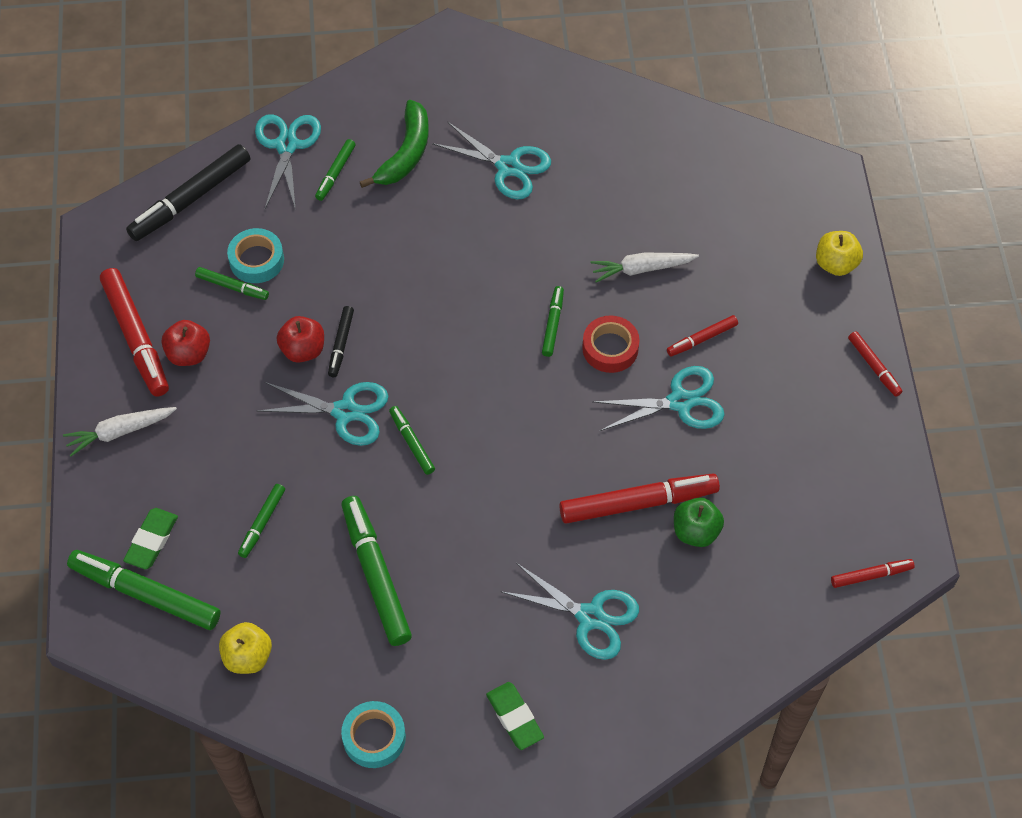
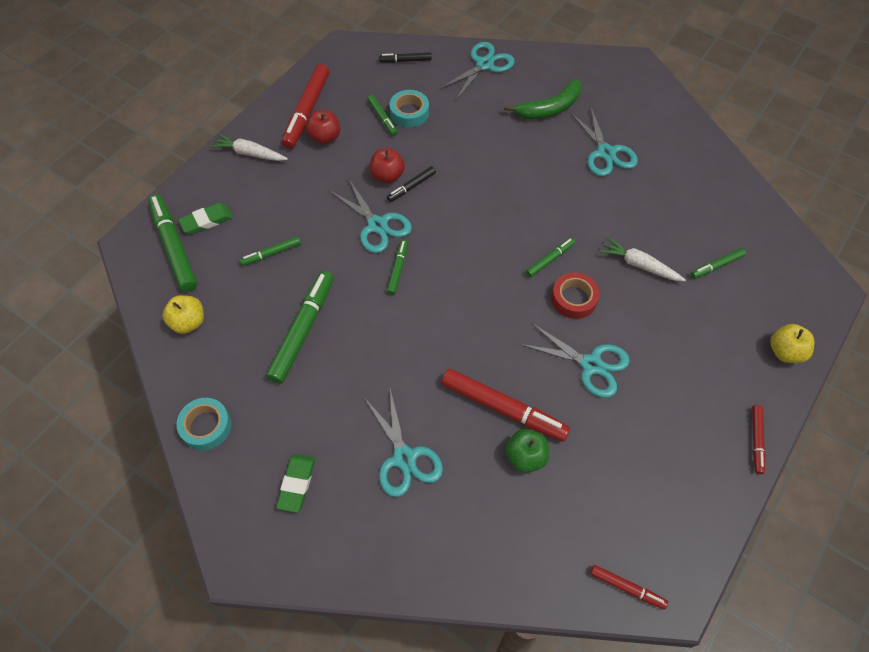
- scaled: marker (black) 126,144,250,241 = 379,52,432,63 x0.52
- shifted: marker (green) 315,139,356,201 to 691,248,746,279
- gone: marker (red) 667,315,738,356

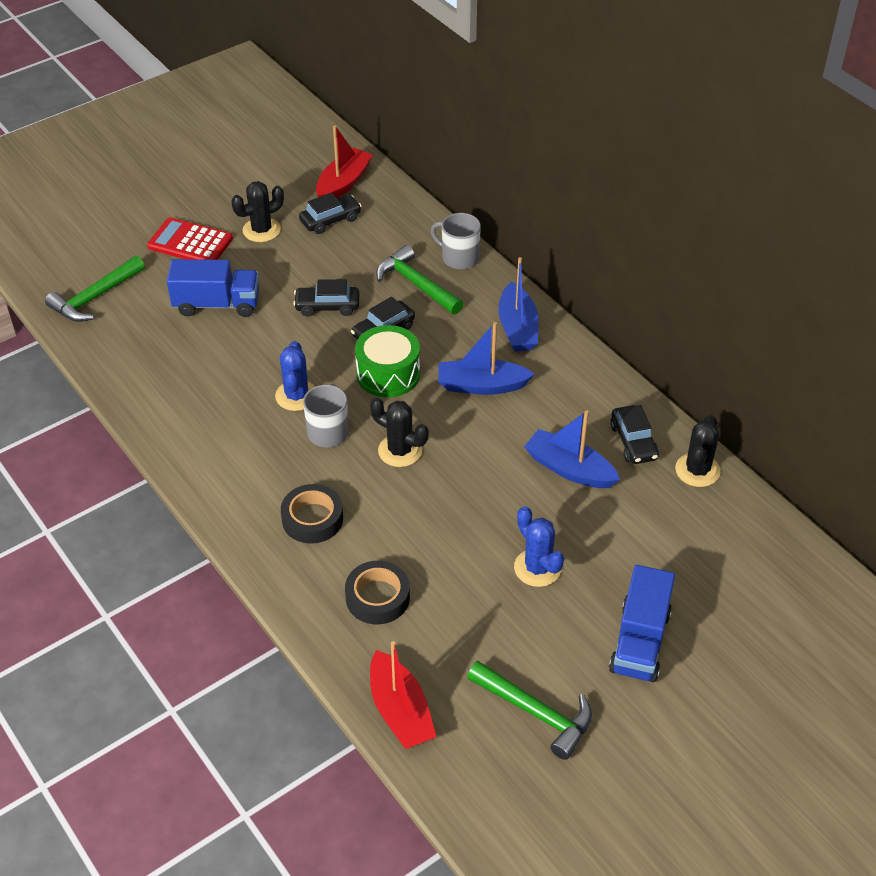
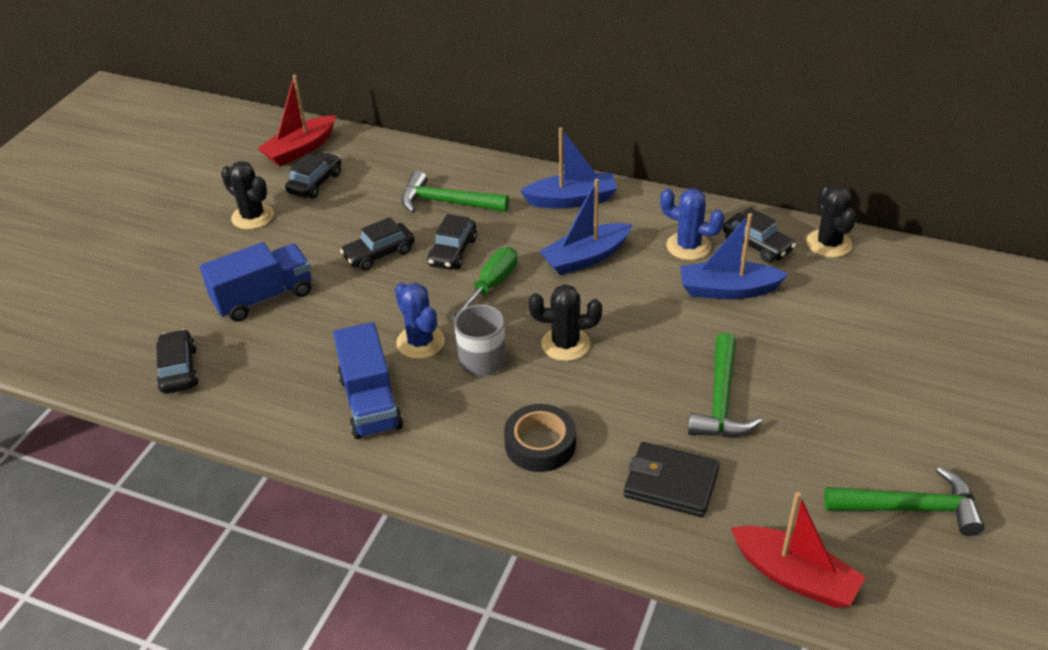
- new: car (black) 156,329,198,394
- rotated: cactus (black) 231,181,284,242 = 221,161,274,230 75 degrees counterclockwise
- rotated: boat (red) 316,125,373,198 = 257,75,336,166 135 degrees counterclockwise
- shifted: truck (blue) 609,565,675,682 to 333,322,403,439
- swapped: drum (green) 355,325,420,397 to screwdriver (green) 450,247,517,321
- rotated: boat (blue) 498,257,539,352 = 520,127,617,208 60 degrees counterclockwise
- swapped: tape (black) 345,561,410,624 to wallet (black) 624,442,719,517
- shifted: cactus (blue) 514,506,564,587 to 660,189,725,260
- shifted: hammer (green) 45,256,145,322 to 688,333,762,437
- gone: calculator (red) 147,217,233,260
- gone: mug (grey) 430,213,481,269

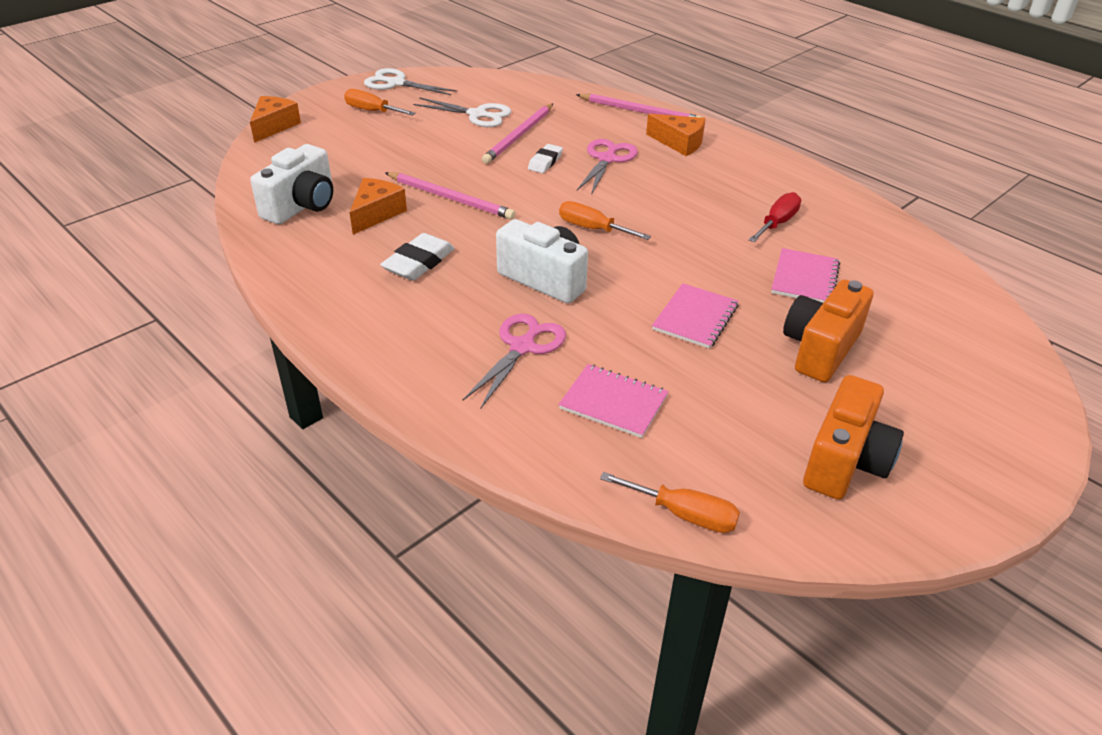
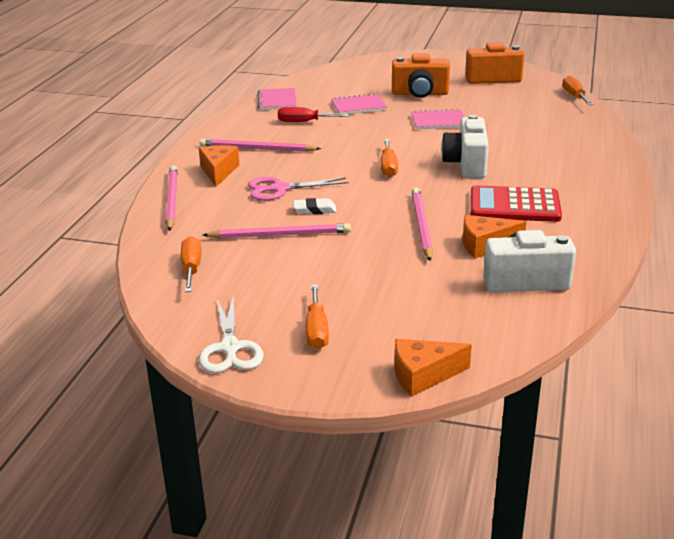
- new: screwdriver (orange) 181,236,202,292
- new: pencil (pink) 200,139,321,152
- shifted: notebook (pink) 558,364,669,438 to 258,88,297,110
- swapped: eraser (white) 380,233,455,281 to calculator (red) 471,185,562,222
- gone: scissors (white) 413,97,511,127
- gone: scissors (pink) 463,314,566,408

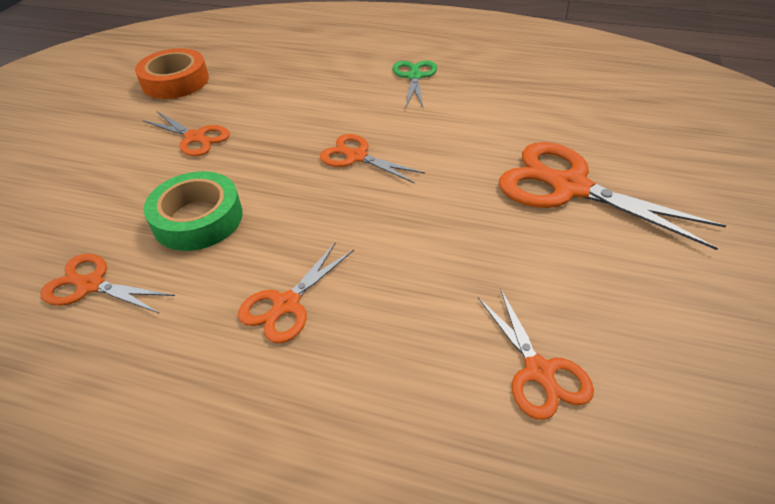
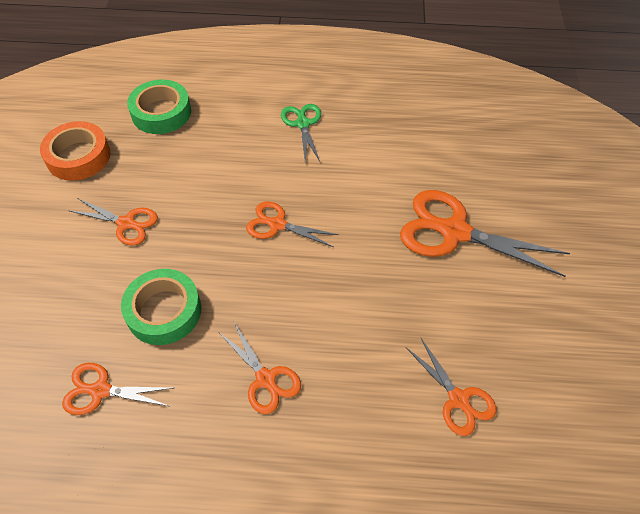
- new: tape (green) 127,79,191,134
- rotated: scissors (orange) 238,242,354,343 = 220,322,301,414 60 degrees counterclockwise

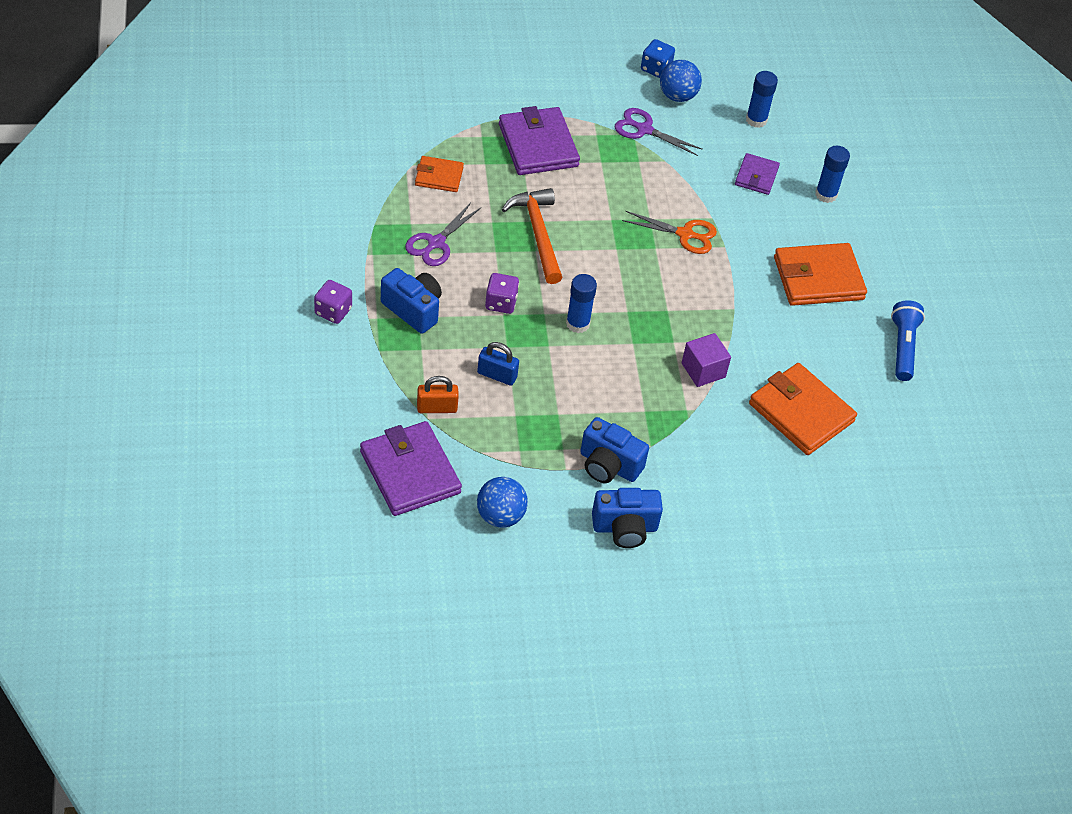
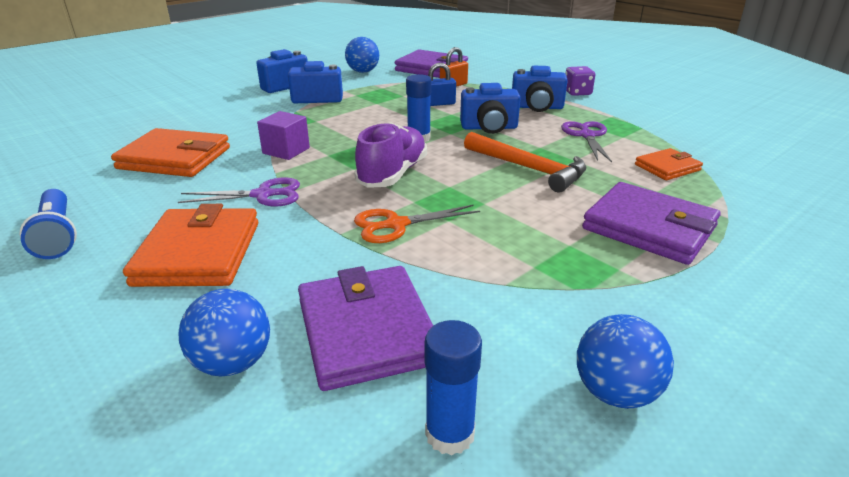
- rotated: wallet (orange) 774,243,867,306 = 123,204,258,287 45 degrees counterclockwise
- shifted: scissors (purple) 615,108,703,156 to 178,177,300,206
- swapped: glue stick (blue) 815,146,850,203 to ball (blue) 178,289,270,376
- scaled: wallet (purple) 735,153,780,195 = 298,266,433,391 x1.78
- new: shoe (purple) 354,123,427,188
- swapped: dice (purple) 485,273,519,314 to camera (blue) 460,83,520,134
- gone: dice (blue) 641,39,675,78

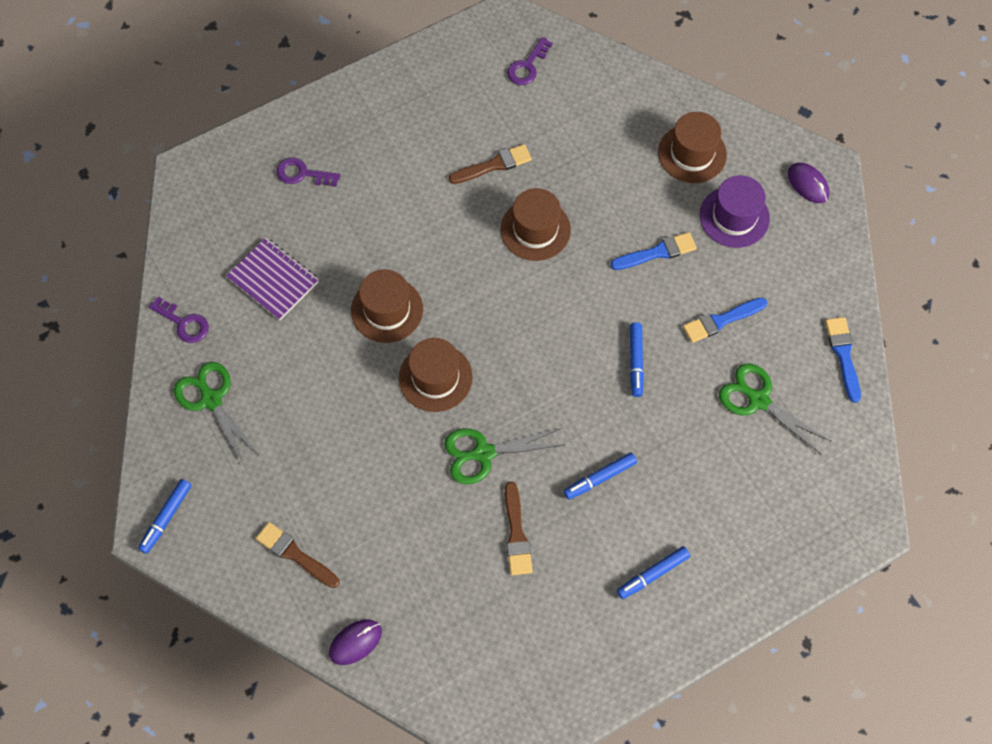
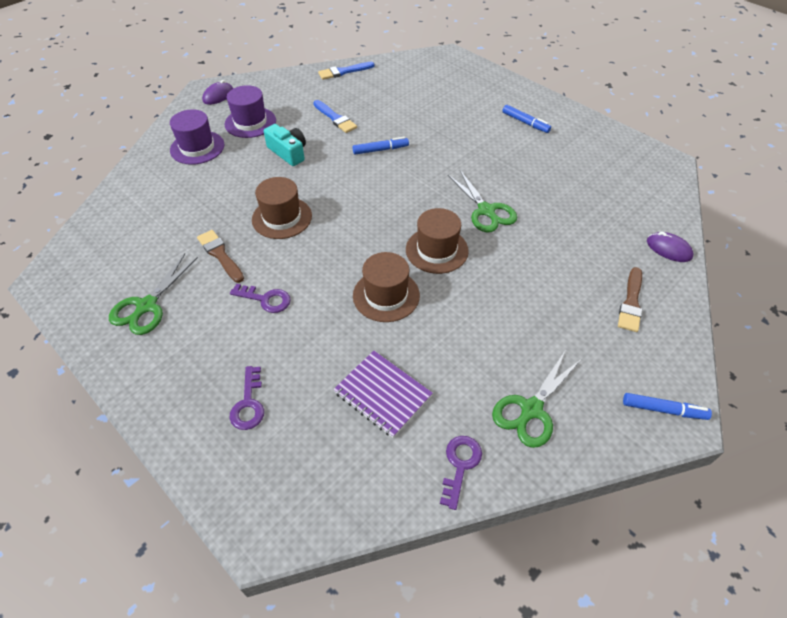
- shifted: scissors (green) 719,364,831,454 to 109,254,198,335
- repainted: hat (brown) 658,112,727,183 to hat (purple) 170,109,224,165
- shifted: key (purple) 507,37,553,85 to 230,284,291,313
- swapped: brush (blue) 610,232,697,270 to camera (turquoise) 264,124,306,166
- rotated: notebook (purple) 226,238,319,320 = 333,351,433,438 75 degrees counterclockwise
- gone: brush (brown) 505,482,533,576
- gone: marker (blue) 564,452,637,500

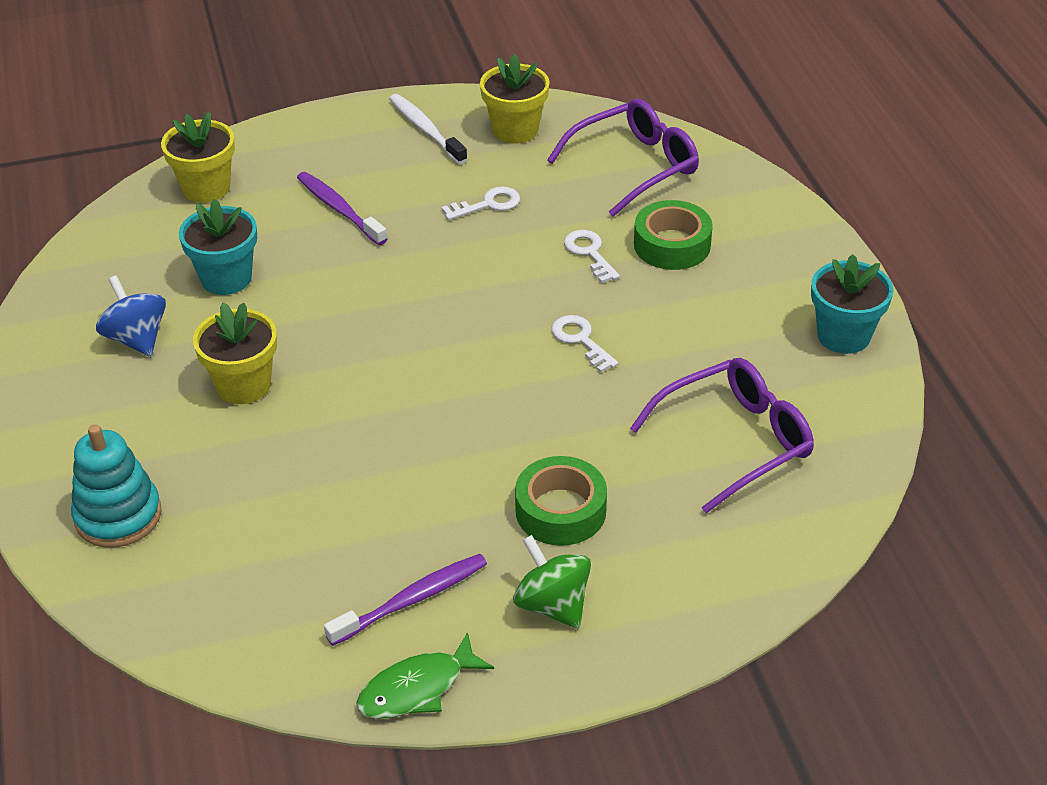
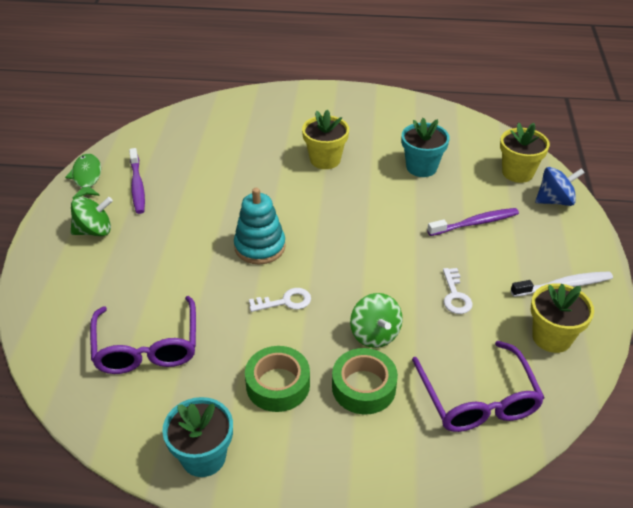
- shifted: stacking toy (turquoise) 71,424,162,548 to 234,188,286,264
- shifted: tape (green) 515,456,607,546 to 245,346,310,412
- swapped: key (white) 564,230,620,283 to spinning top (green) 350,293,403,348
- shifted: spinning top (blue) 96,275,166,356 to 535,167,585,206

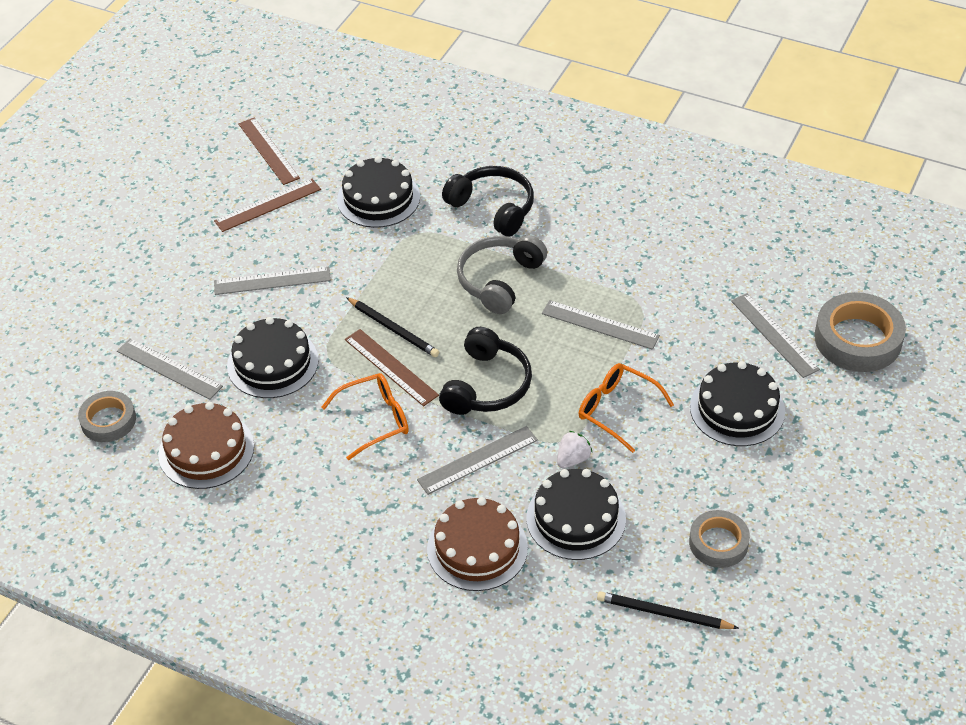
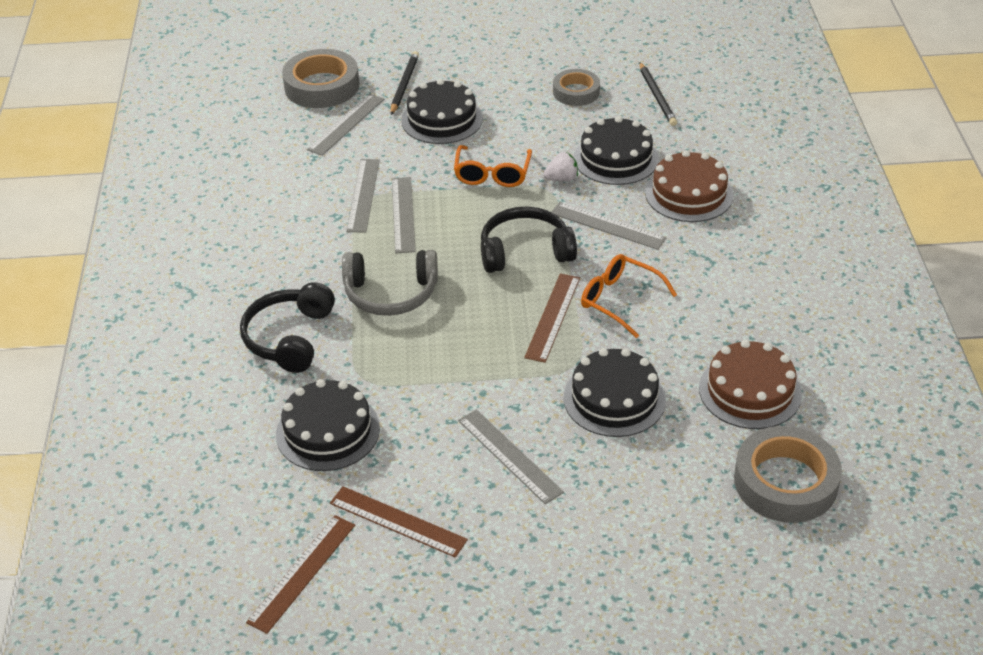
- shifted: ruler (grey) 117,338,223,400 to 346,159,380,233
- shifted: pencil (black) 346,297,439,357 to 390,51,419,115
- rotated: strawberry (white) 557,431,592,468 = 544,152,578,181 150 degrees clockwise
- scaled: tape (grey) 78,391,136,442 = 734,426,842,523 x1.62

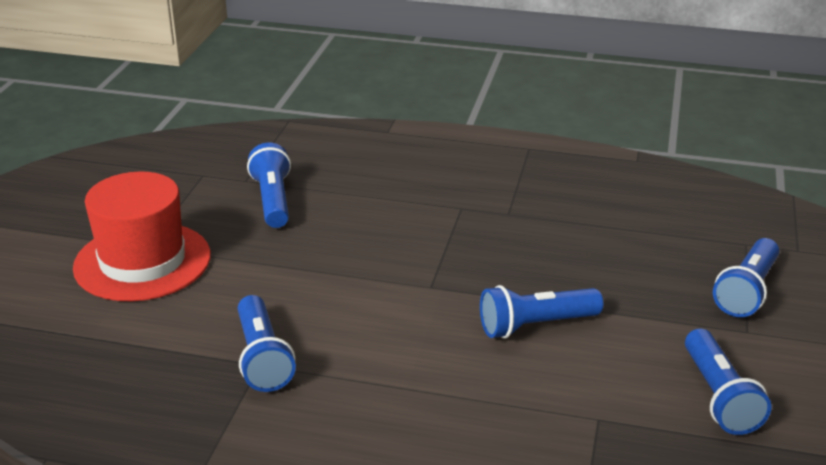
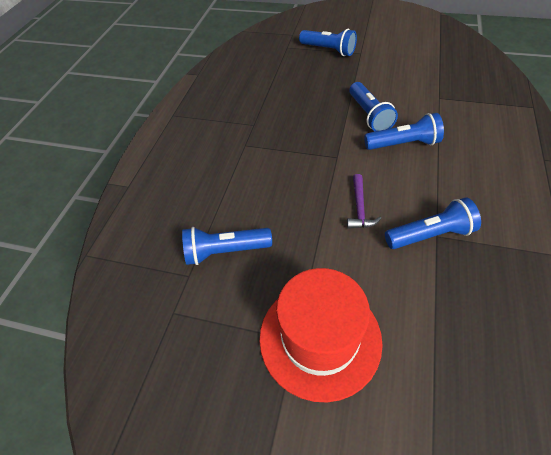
- new: hammer (purple) 347,174,382,229
- shifted: flashlight (blue) 685,329,771,435 to 364,113,444,150

